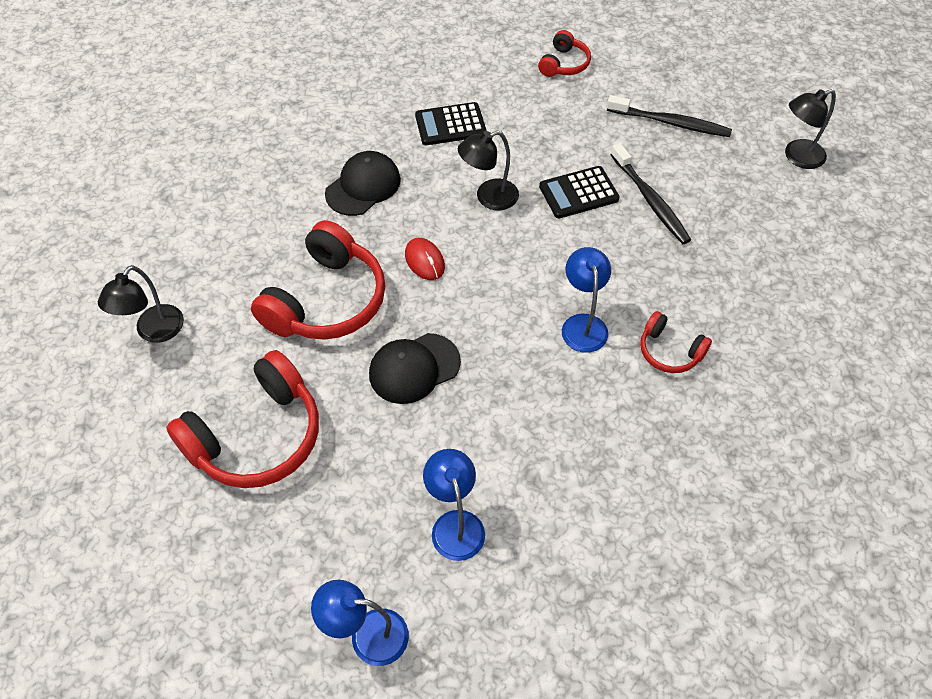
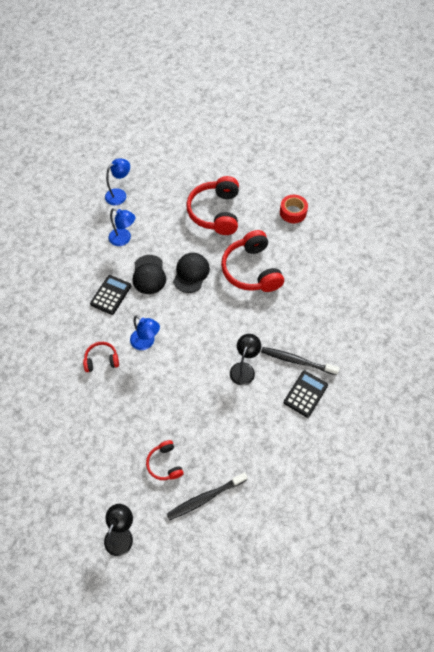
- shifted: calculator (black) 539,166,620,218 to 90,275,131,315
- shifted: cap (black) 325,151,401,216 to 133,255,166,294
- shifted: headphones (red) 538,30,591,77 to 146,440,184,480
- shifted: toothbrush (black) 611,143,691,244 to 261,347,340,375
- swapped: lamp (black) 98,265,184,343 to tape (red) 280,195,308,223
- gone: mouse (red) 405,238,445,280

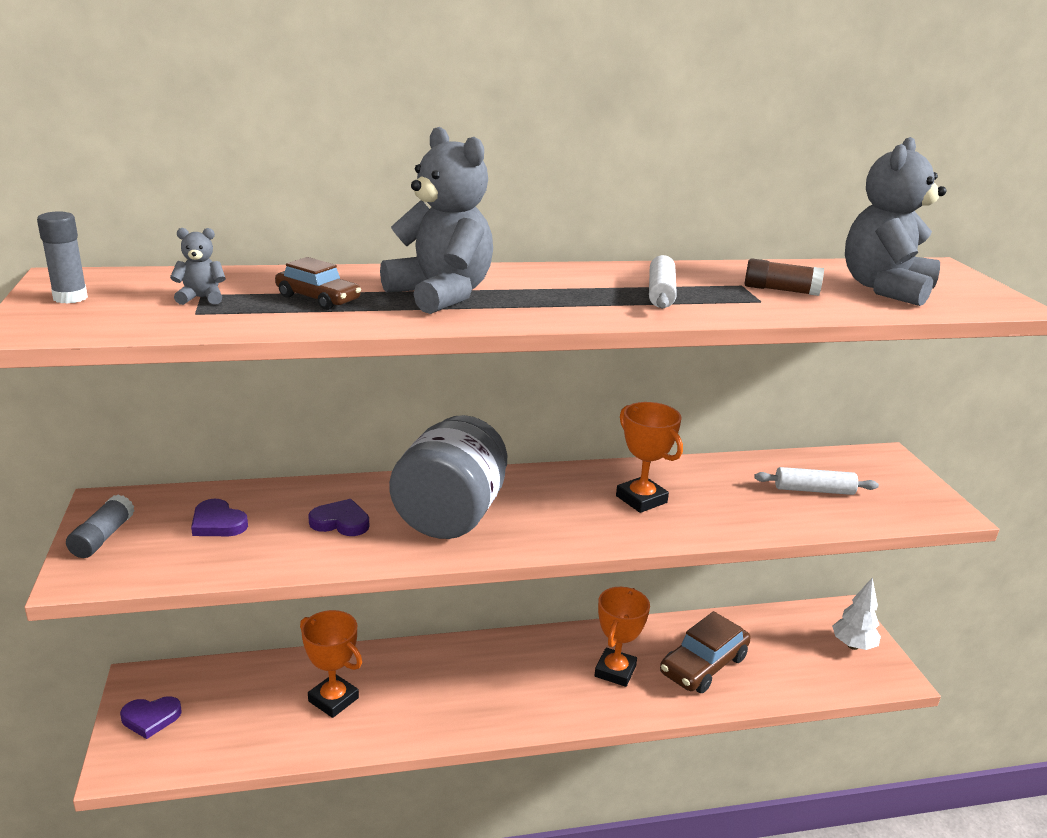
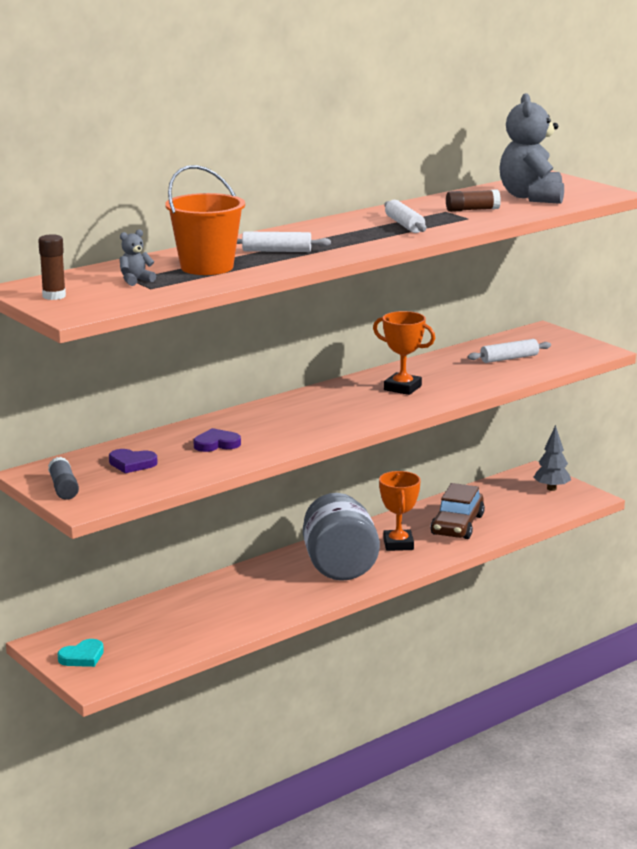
- repainted: glue stick (grey) 37,211,88,304 to glue stick (brown) 38,234,66,300
- repainted: heart (purple) 120,696,182,739 to heart (turquoise) 58,639,104,667
- swapped: car (brown) 275,257,361,310 to bucket (orange) 165,165,245,275
- swapped: teddy bear (grey) 380,127,493,314 to rolling pin (white) 237,231,331,252
- shifted: jar (grey) 389,415,507,539 to 303,493,380,581
- repainted: tree (white) 832,577,881,650 to tree (grey) 533,425,571,491
- gone: trophy (orange) 300,610,362,718

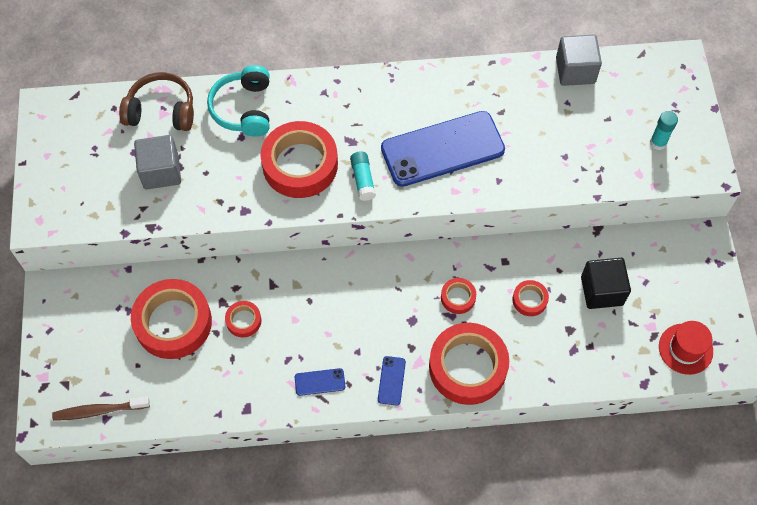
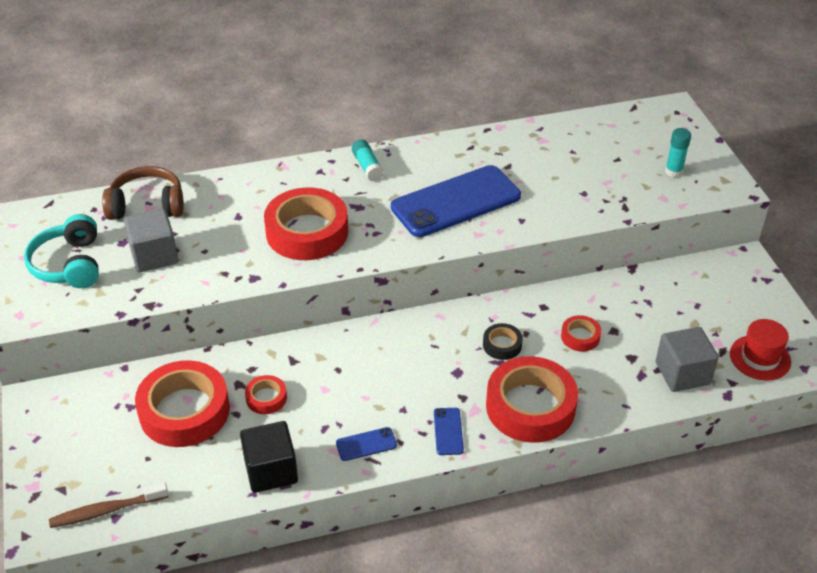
- shifted: headphones (turquoise) 207,65,270,137 to 24,214,99,288
- shifted: cube (black) 581,258,631,309 to 240,421,298,493
- shifted: glue stick (turquoise) 350,151,376,201 to 352,140,384,182
- repainted: tape (red) 441,278,476,314 to tape (black) 483,323,523,360
- shifted: cube (grey) 556,35,602,86 to 656,327,719,392

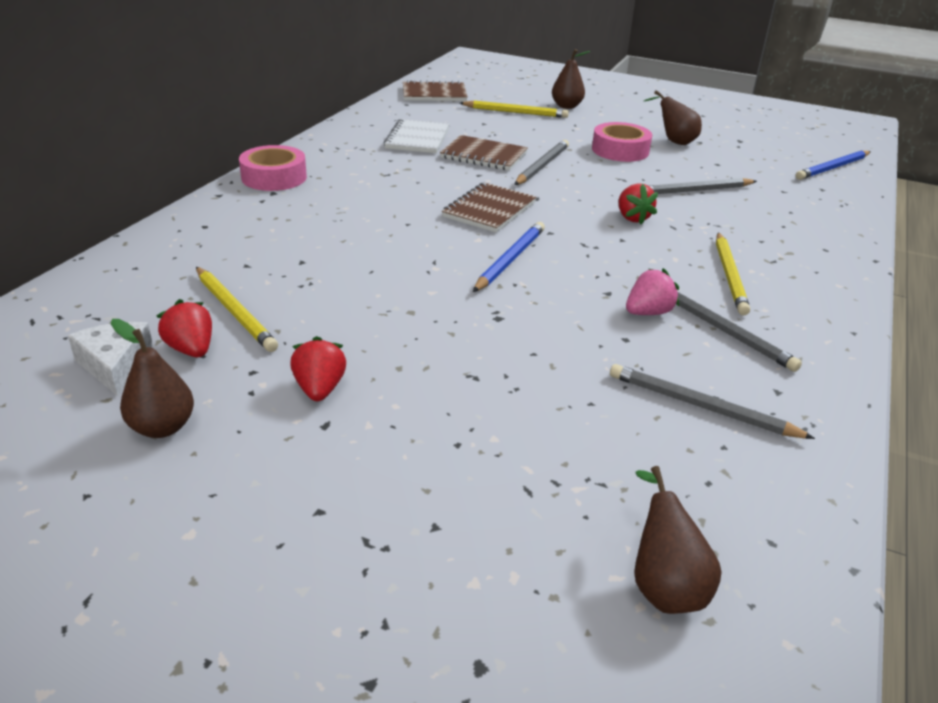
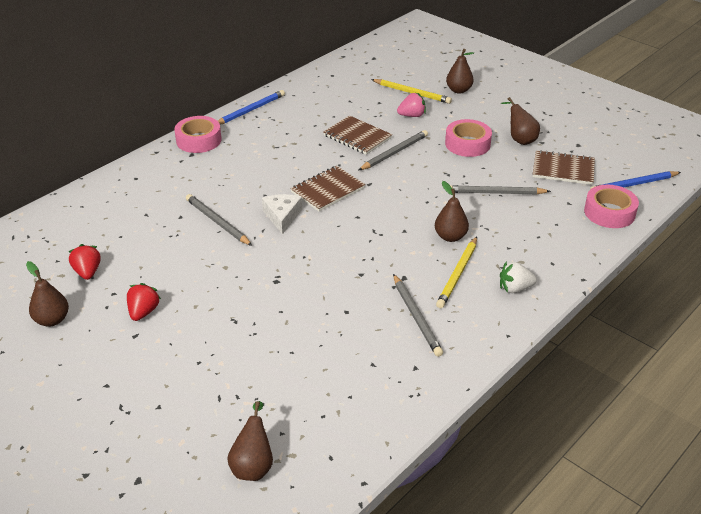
- shifted: pencil (grey) 610,364,815,439 to 186,194,252,246
- shifted: pencil (blue) 473,222,545,292 to 218,90,285,125
- shifted: cheese (white) 68,322,153,396 to 262,194,302,234
- shifted: strawberry (pink) 626,268,679,315 to 397,93,426,117
- new: pear (brown) 435,181,469,242
- new: strawberry (white) 500,261,537,293
- shifted: notebook (brown) 403,80,468,101 to 533,150,595,185
- new: tape (pink) 584,185,639,228
- gone: pencil (yellow) 196,267,278,352
- gone: notebook (white) 384,119,449,153
- gone: strawberry (red) 618,183,658,224

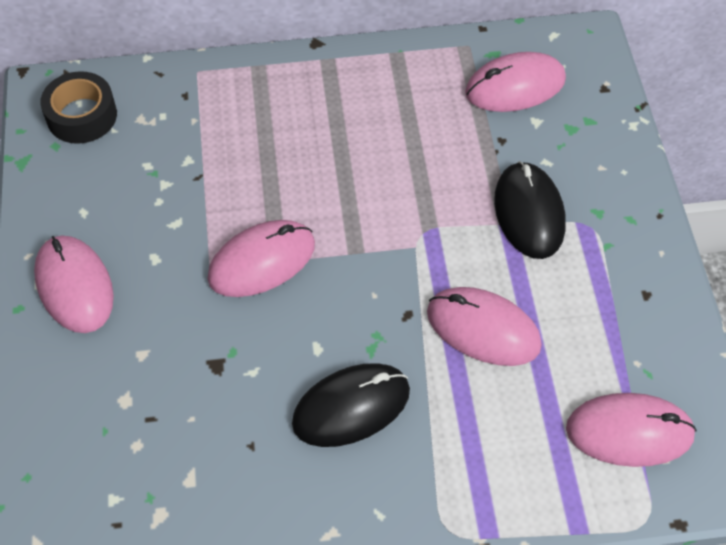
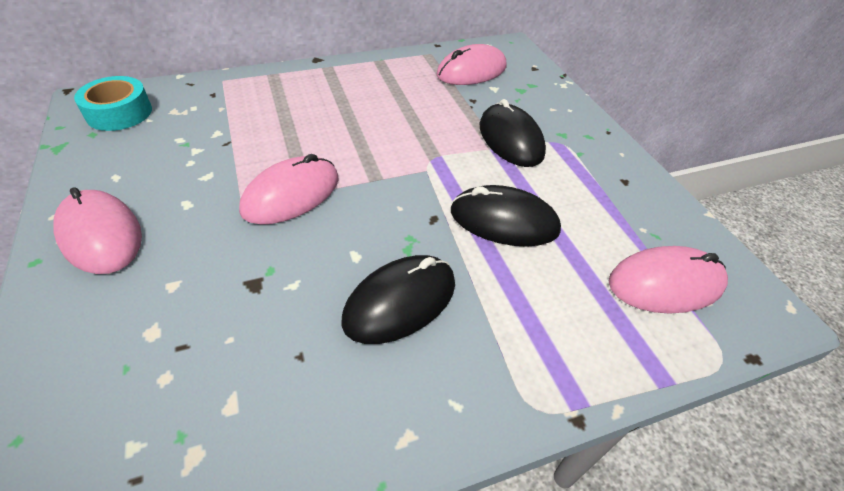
- repainted: tape (black) 40,71,117,144 to tape (turquoise) 74,76,152,131
- repainted: mouse (pink) 427,287,542,366 to mouse (black) 451,185,561,247

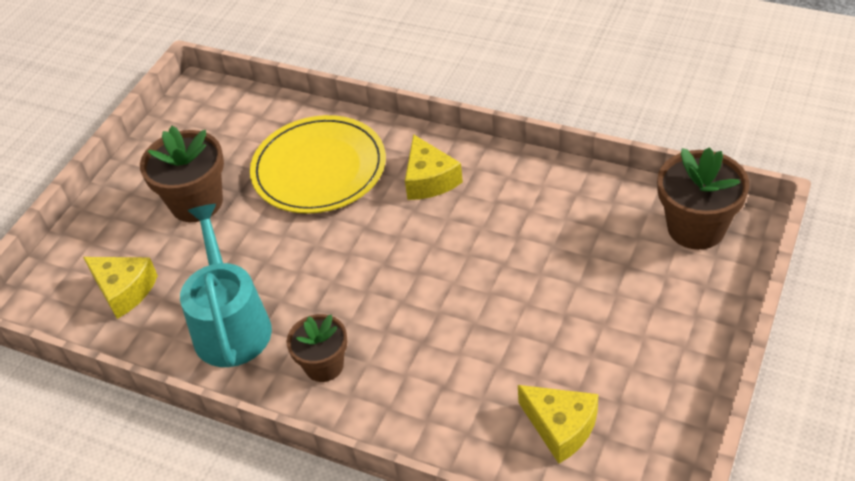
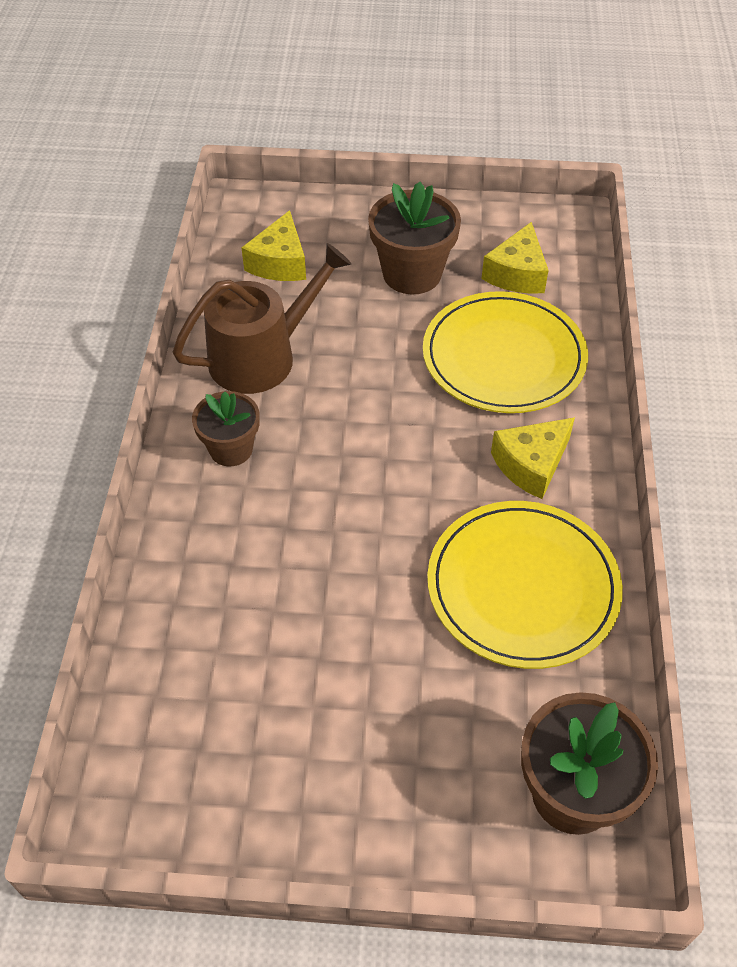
- repainted: watering can (turquoise) 180,204,272,367 to watering can (brown) 172,243,351,394
- new: plate (yellow) 427,501,623,669
- shifted: cheese (yellow) 518,385,598,464 to 481,222,549,294

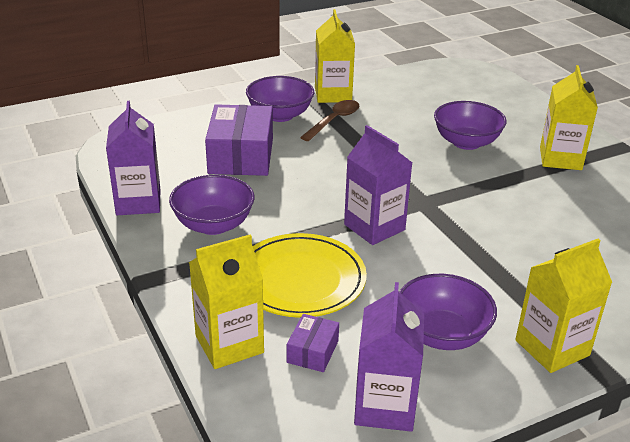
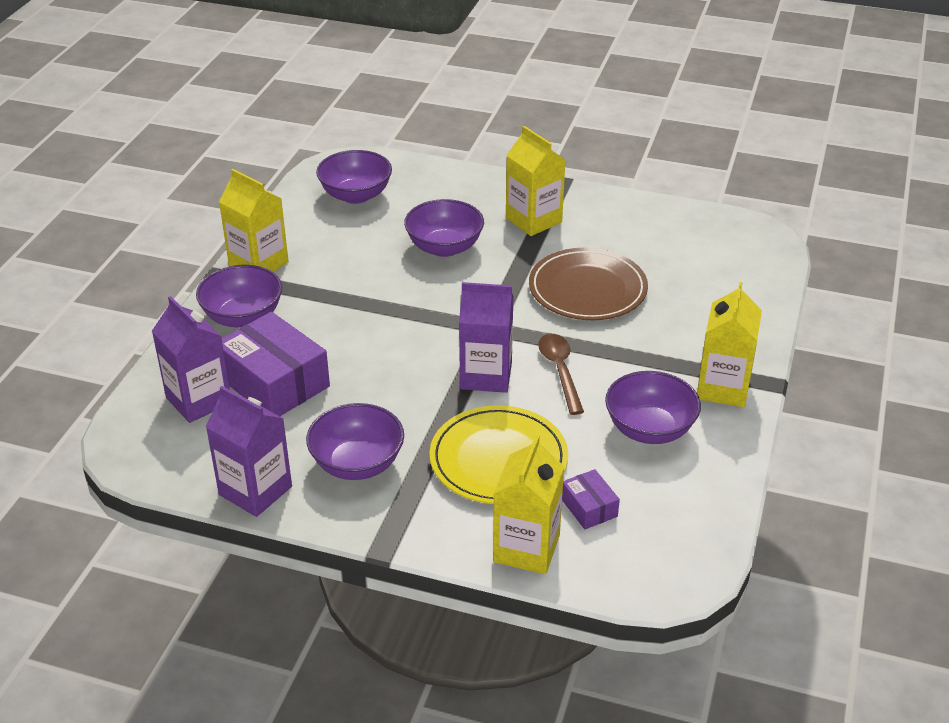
- shifted: carton (purple) 354,282,424,432 to 152,296,230,423
- new: bowl (purple) 316,150,392,204
- new: plate (brown) 529,248,648,320
- shifted: spoon (brown) 300,100,359,141 to 538,334,584,415

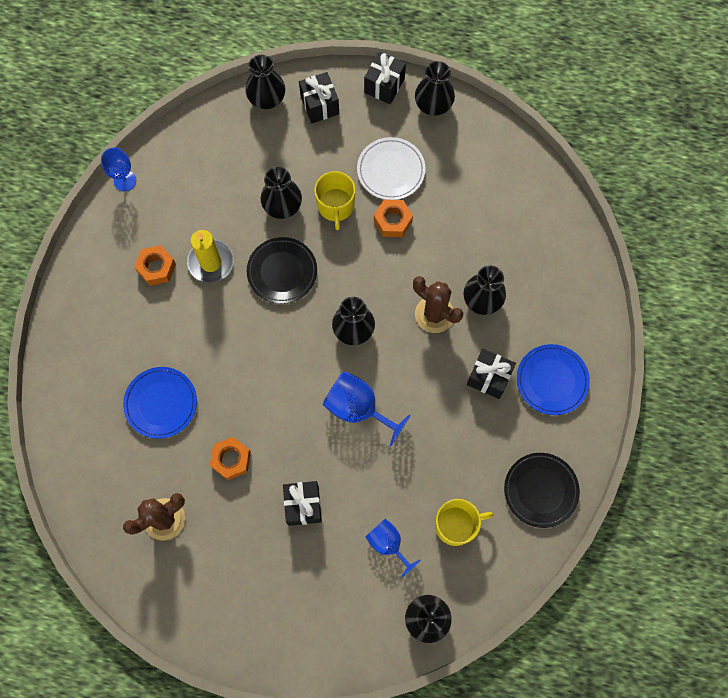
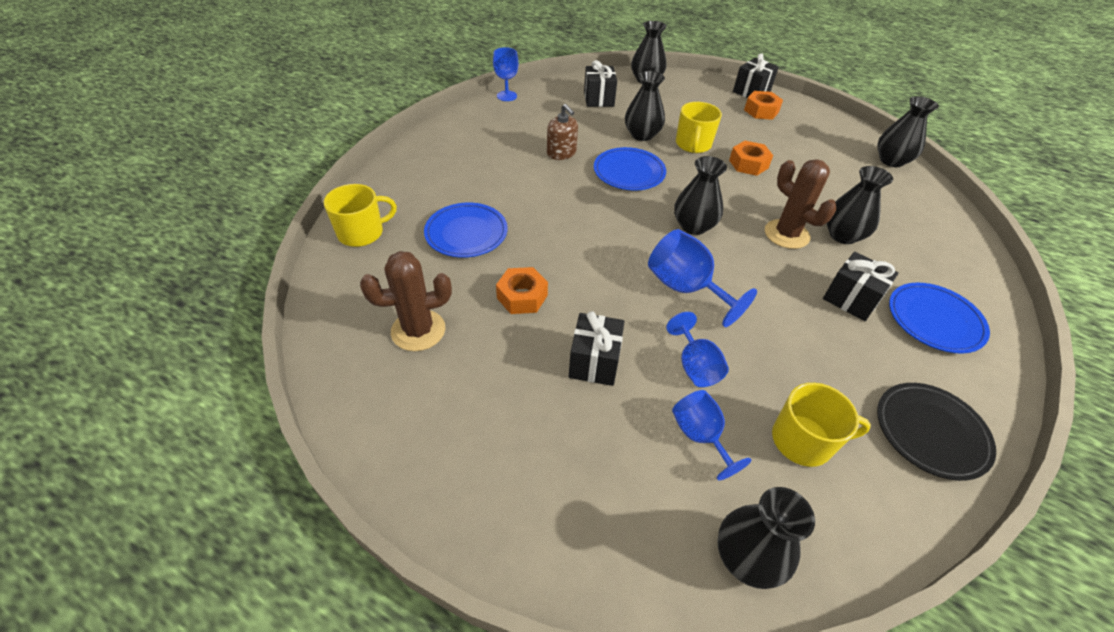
- new: mug (yellow) 324,184,397,247
- swapped: candle (yellow) 187,230,234,283 to soap dispenser (brown) 547,104,578,160
- shifted: gift (black) 299,72,339,123 to 584,60,617,107
- repainted: plate (black) 247,237,317,304 to plate (blue) 594,147,666,191
- new: goblet (blue) 666,312,729,387
- shifted: nut (orange) 134,245,176,286 to 744,91,783,120
- shifted: vase (black) 415,61,455,116 to 877,96,939,167
- gone: plate (white) 357,137,426,200

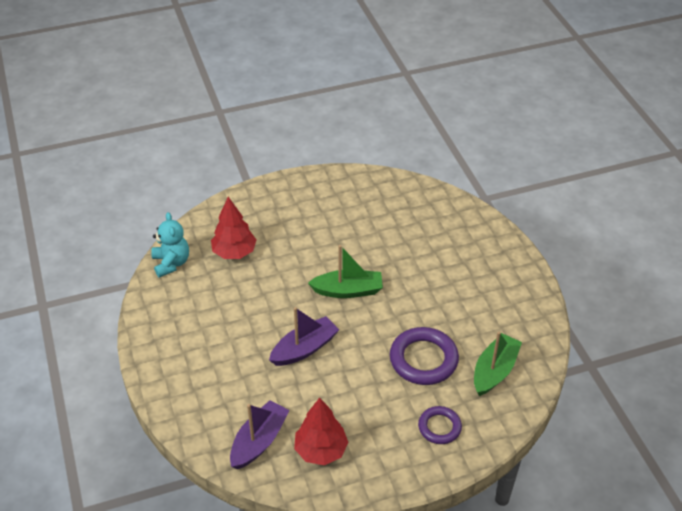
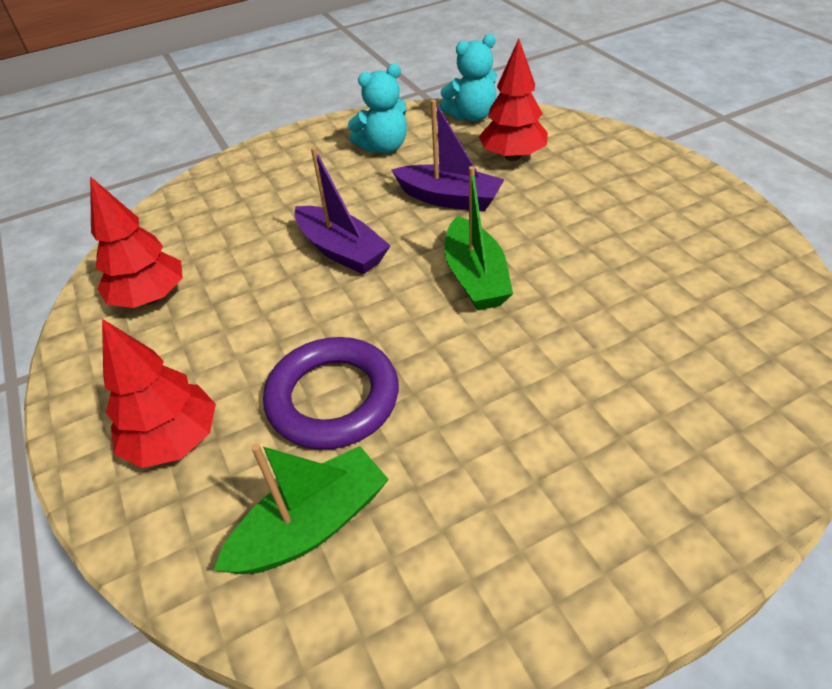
- swapped: ring (purple) 418,406,462,444 to tree (red) 102,319,216,468
- rotated: boat (green) 474,332,522,396 = 214,443,389,574 60 degrees counterclockwise
- new: teddy bear (turquoise) 348,64,407,154
- shifted: boat (purple) 230,400,290,469 to 391,99,505,212

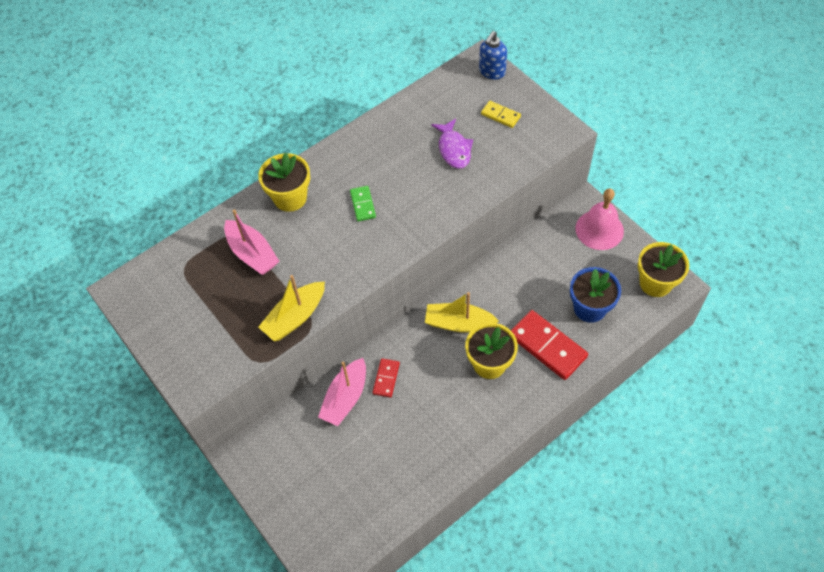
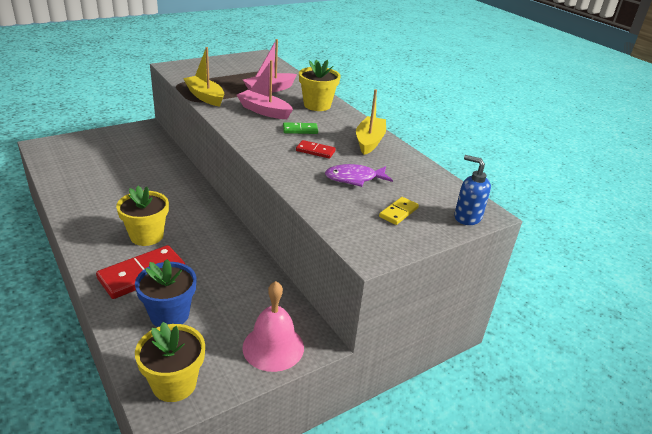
- shifted: boat (pink) 318,358,366,426 to 237,60,293,119
- shifted: domino (red) 373,358,400,398 to 296,140,336,158
- shifted: boat (yellow) 425,292,499,333 to 356,89,386,155

